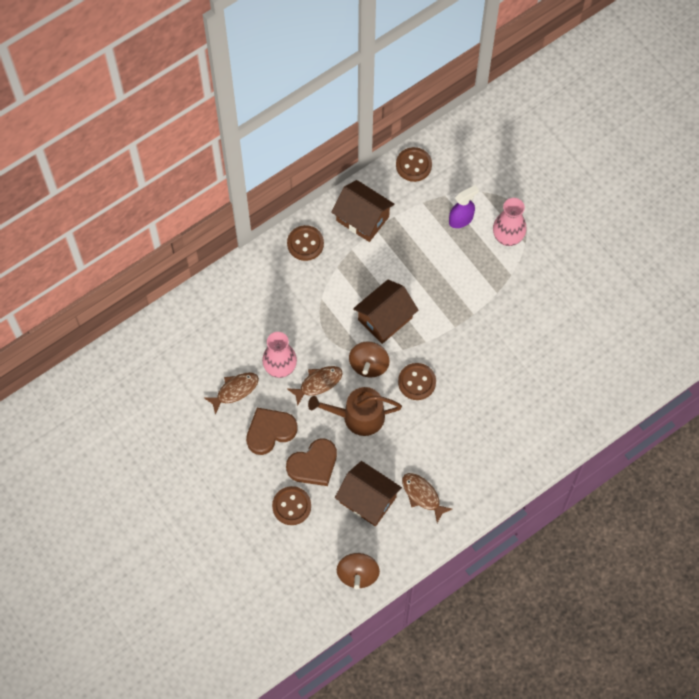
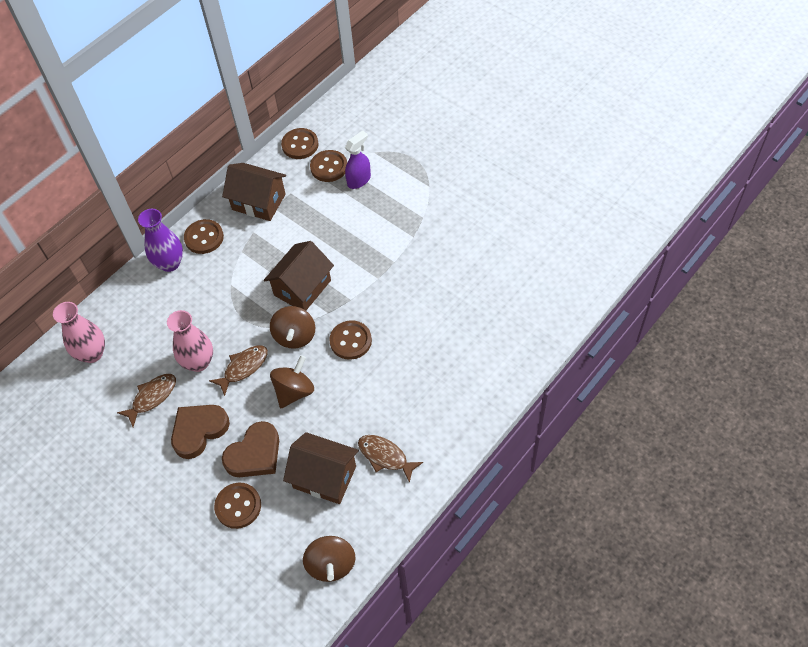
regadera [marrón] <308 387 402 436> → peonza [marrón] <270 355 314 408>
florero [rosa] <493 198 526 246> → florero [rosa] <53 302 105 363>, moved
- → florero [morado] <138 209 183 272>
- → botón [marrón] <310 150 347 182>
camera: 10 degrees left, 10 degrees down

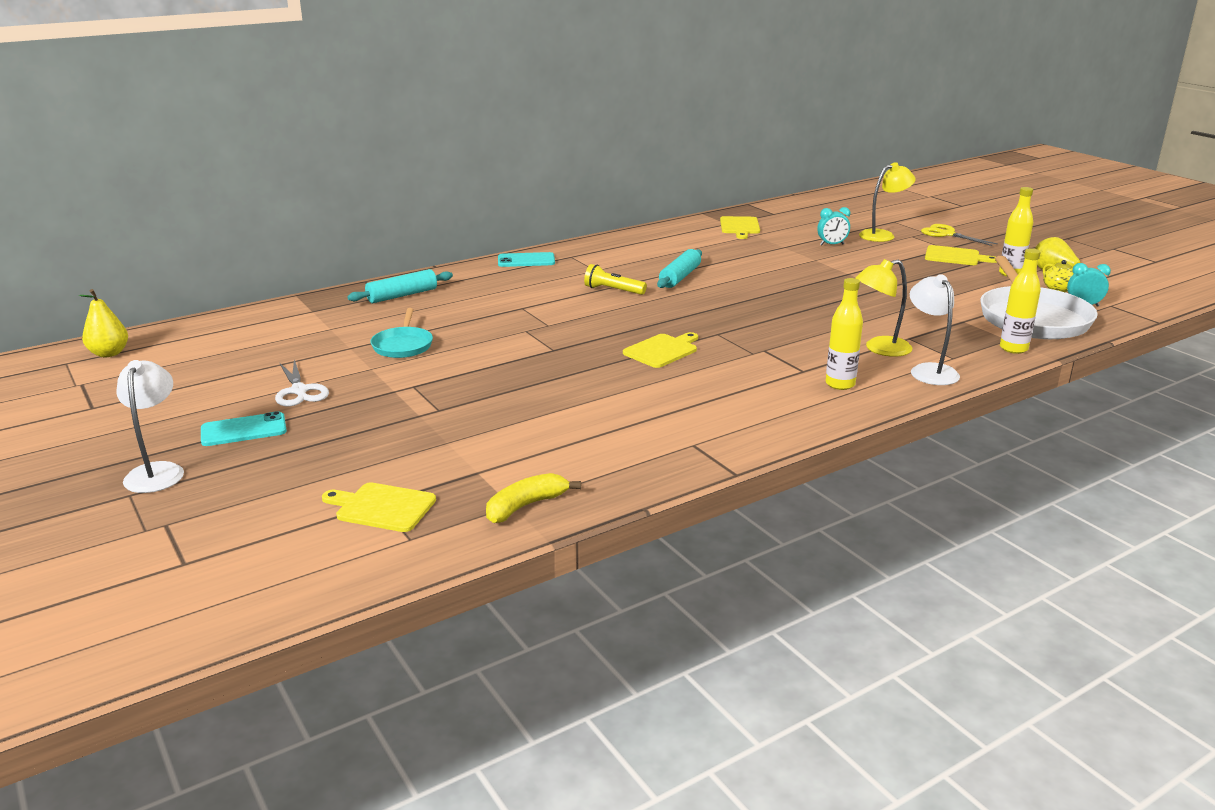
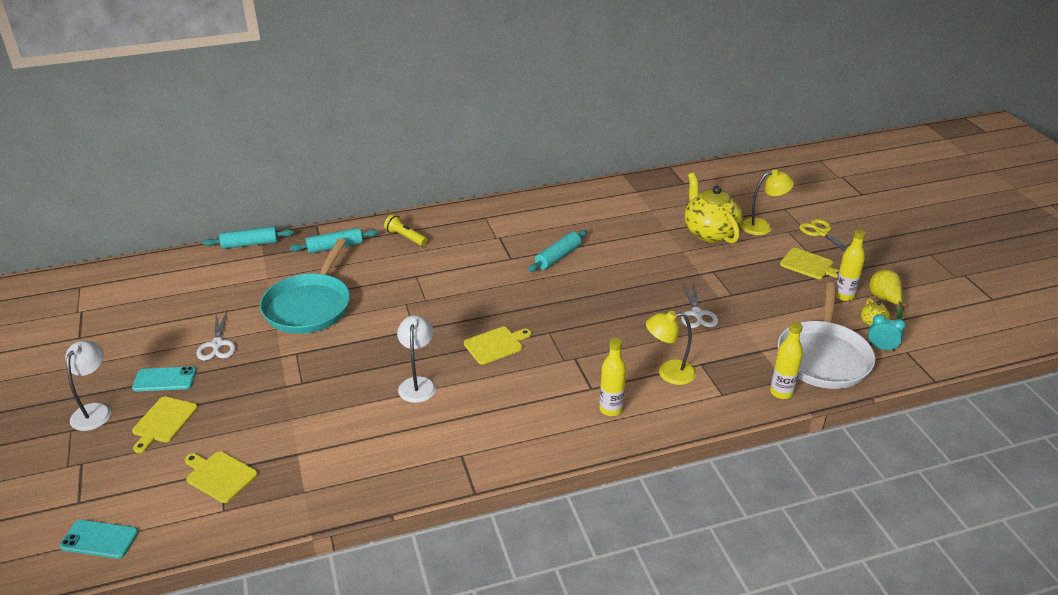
pera [amarillo] <79 289 128 357> → -
sartén [turquesa] <370 308 433 358> → sartén [turquesa] <260 238 350 334>, x1.88
plátano [amarillo] <486 473 581 523> → -
móvil [turquesa] <498 252 555 267> → móvil [turquesa] <59 520 139 559>, moved
lámpara de mano [amarillo] <584 264 647 295> → lámpara de mano [amarillo] <384 214 428 246>, moved
tabla de cortar [amarillo] <720 216 760 239> → tabla de cortar [amarillo] <132 396 198 453>, moved
despertador [turquesa] <817 207 850 245> → tetera [amarillo] <684 173 743 244>
lámpara [blanco] <910 274 960 385> → lámpara [blanco] <397 315 436 403>, moved
- → rodillo [turquesa] <203 226 294 249>
- → tijeras [blanco] <681 283 718 328>
camera: 15 degrees right, 10 degrees up

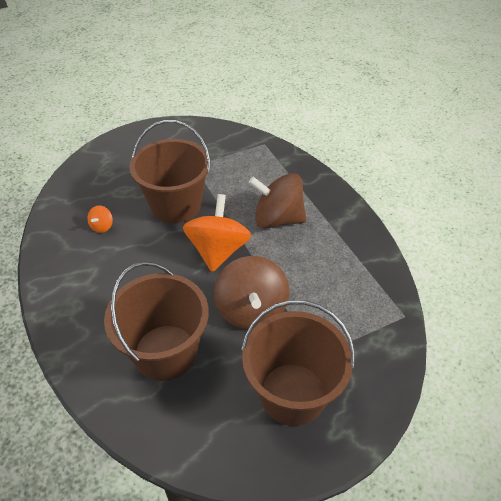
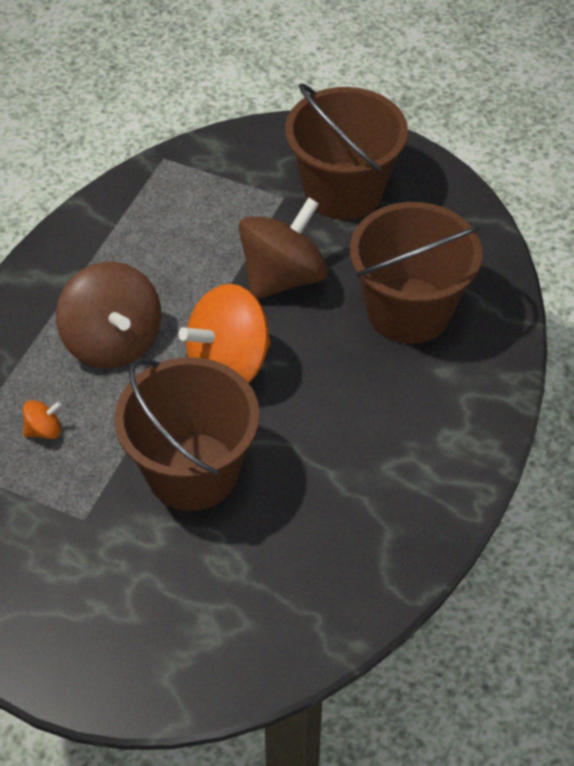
peonza [naranja] <87 206 113 233> → peonza [naranja] <23 400 61 439>, moved
camera: 130 degrees left, 5 degrees up

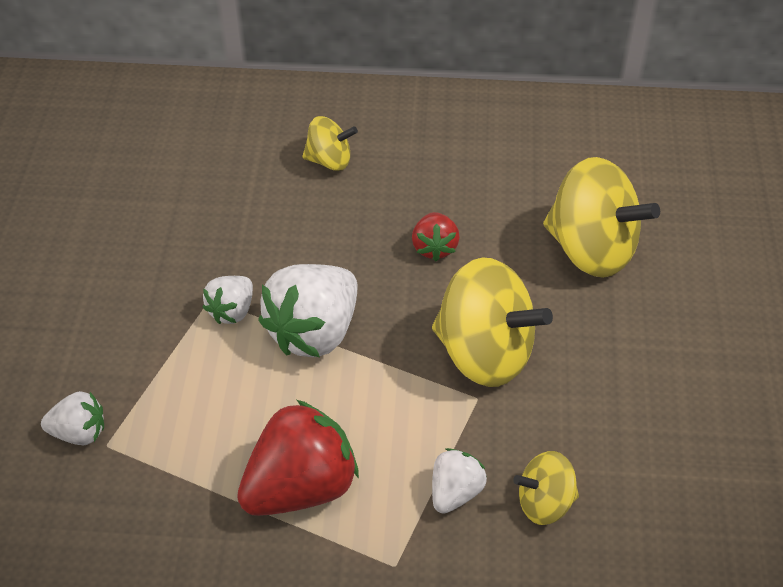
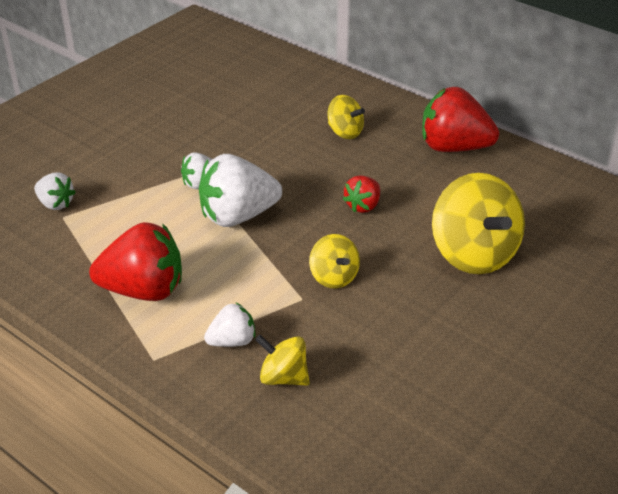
peonza [amarillo] <432 257 553 387> → peonza [amarillo] <309 234 360 288>, x0.53
- → fresa [rojo] <422 87 499 152>
camera: 35 degrees right, 10 degrees down

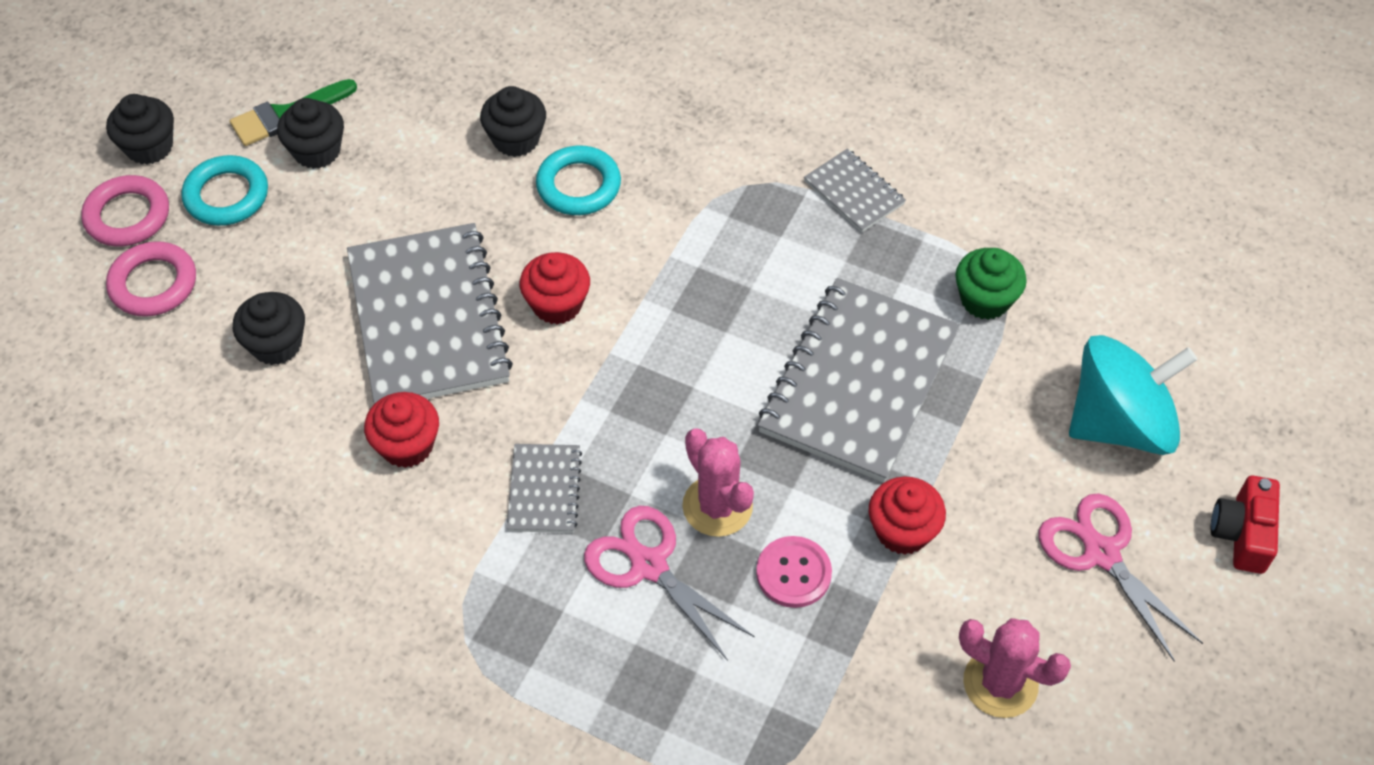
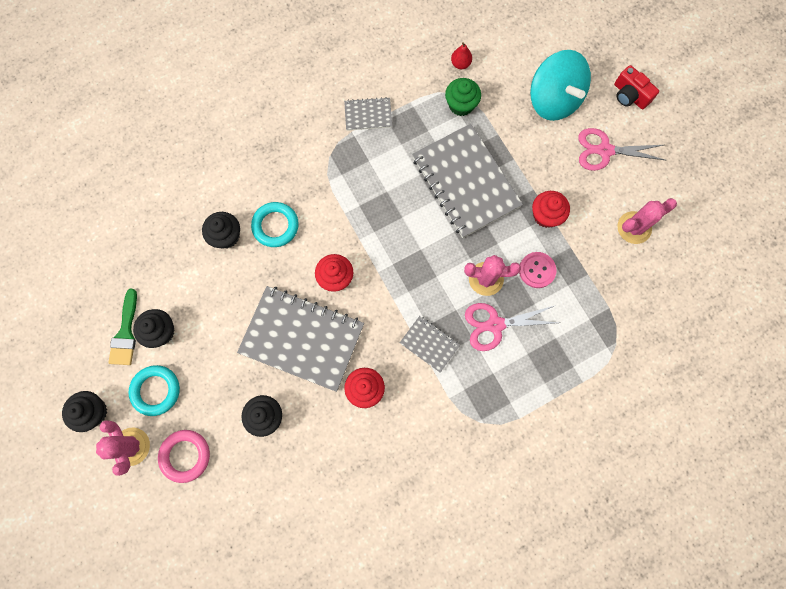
anillo [rosa] <81 175 169 247> → cactus [rosa] <96 420 150 476>
peonza [turquesa] <1069 335 1197 455> → peonza [turquesa] <530 50 591 121>, 135 degrees clockwise
- → pera [rojo] <451 42 472 69>
camera: 55 degrees left, 20 degrees up

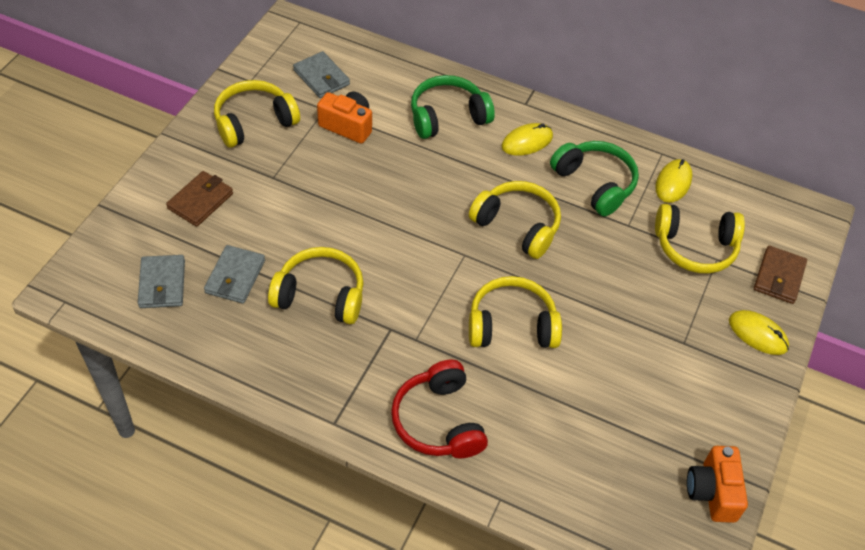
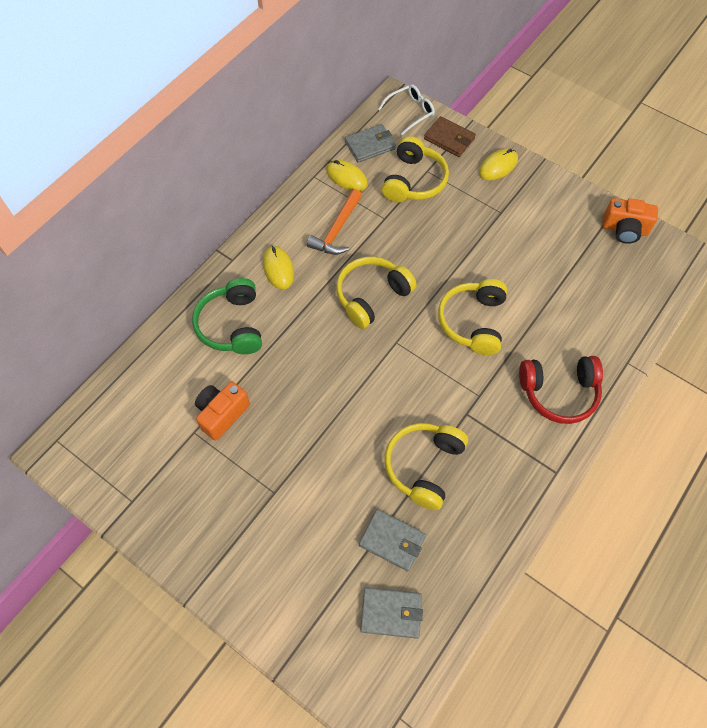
cartera [marrón] <166 171 233 227> → -
auriculares [amarillo] <214 80 300 148> → -
cartera [gris] <293 51 350 98> → cartera [gris] <345 124 396 163>, moved
auriculares [verde] <550 141 639 216> → martillo [naranja] <307 189 362 255>
- → gafas [blanco] <378 84 435 135>
camera: 75 degrees left, 10 degrees up

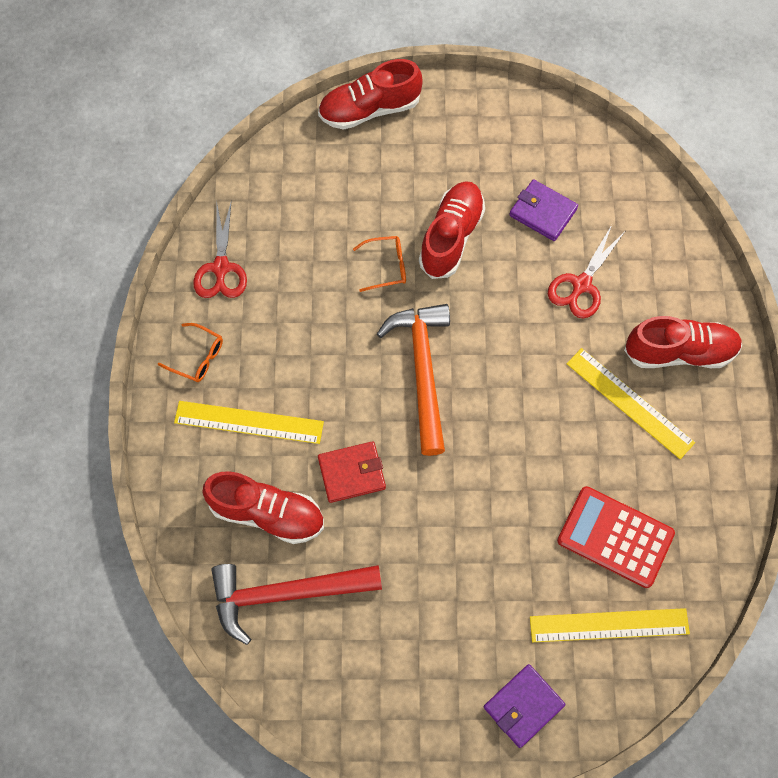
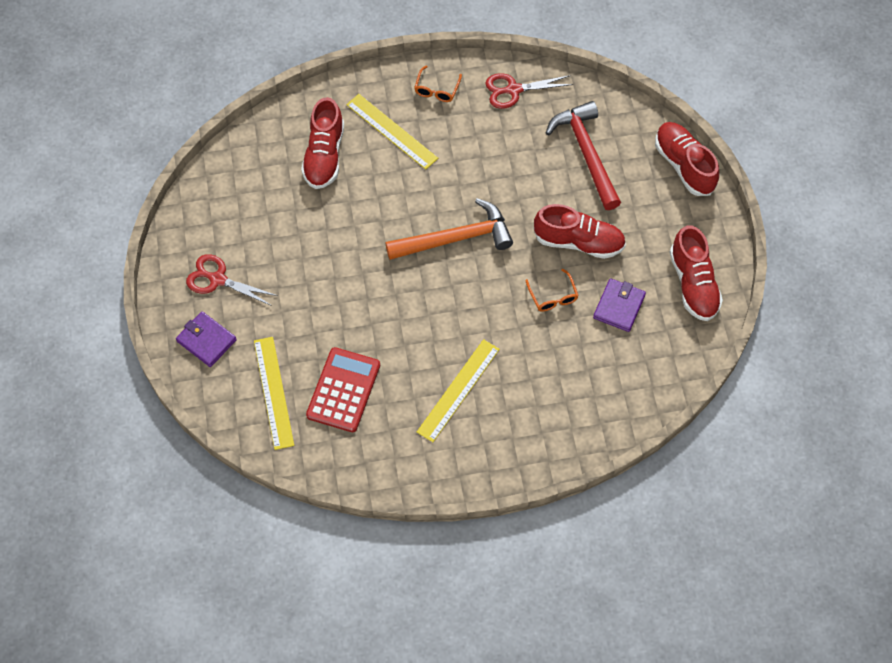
regla [amarillo] <174 401 324 444> → regla [amarillo] <346 94 438 169>, 45 degrees counterclockwise
martillo [rojo] <211 564 382 645> → martillo [rojo] <546 101 621 210>, moved
cartera [rojo] <318 441 386 503> → -
gafas [naranja] <353 236 406 292> → gafas [naranja] <525 269 579 312>, moved
tijeras [rojo] <548 225 625 319> → tijeras [rojo] <186 254 278 306>, moved
zapato [rojo] <624 316 742 368> → zapato [rojo] <669 225 723 321>, moved
camera: 80 degrees right, 5 degrees down

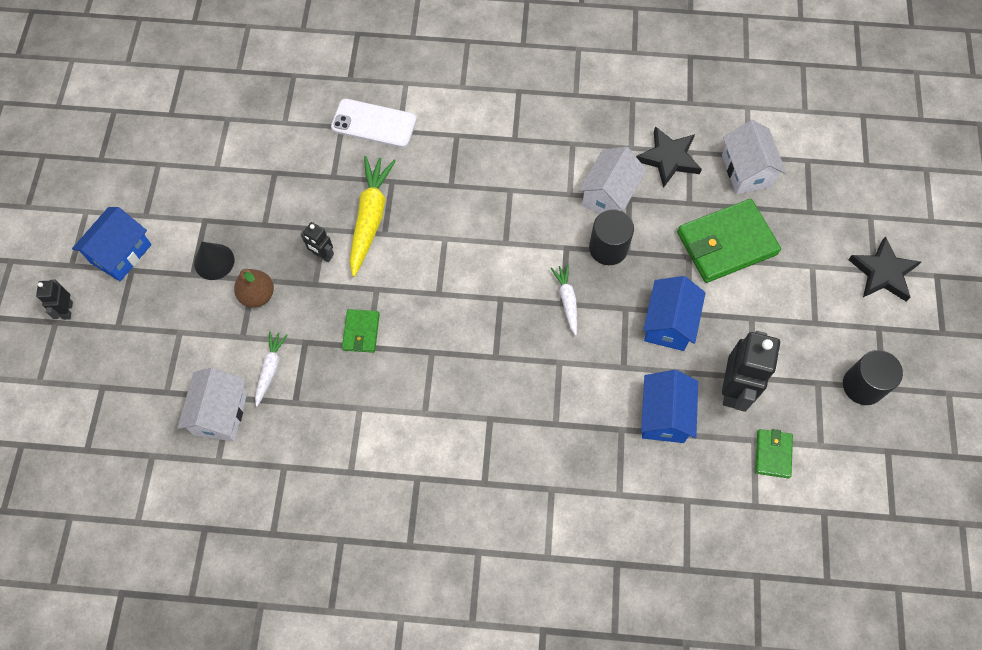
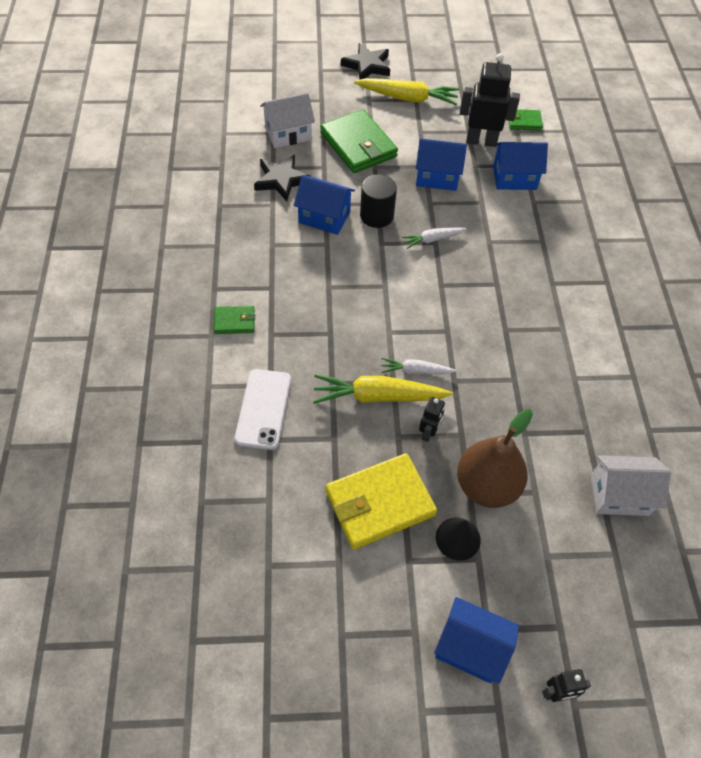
pera [marrón] <234 269 274 308> → pera [marrón] <457 409 533 508>, x1.67
zanahoria [blanco] <255 331 288 407> → zanahoria [blanco] <381 358 456 374>, moved
cartera [verde] <342 309 380 353> → cartera [verde] <214 306 255 334>, moved
casa [blanco] <579 147 646 214> → casa [azul] <294 175 355 235>
cilindro [negro] <843 350 903 405> → -
- → cartera [amarillo] <326 453 437 550>
- → zanahoria [amarillo] <354 78 459 105>
camera: 100 degrees left, 10 degrees down

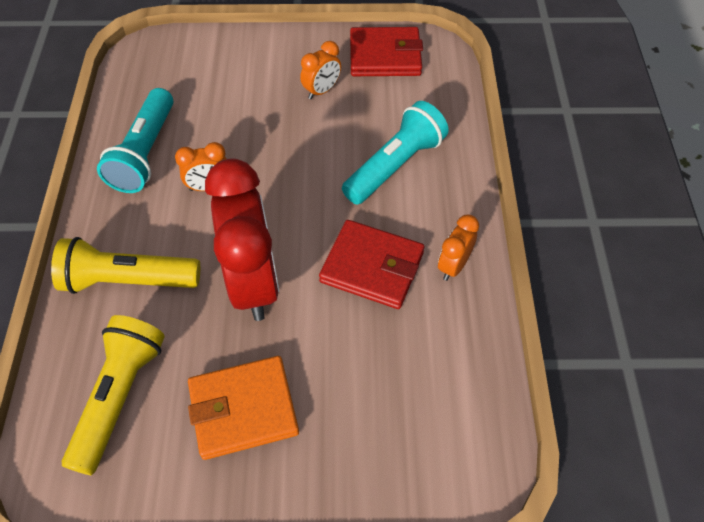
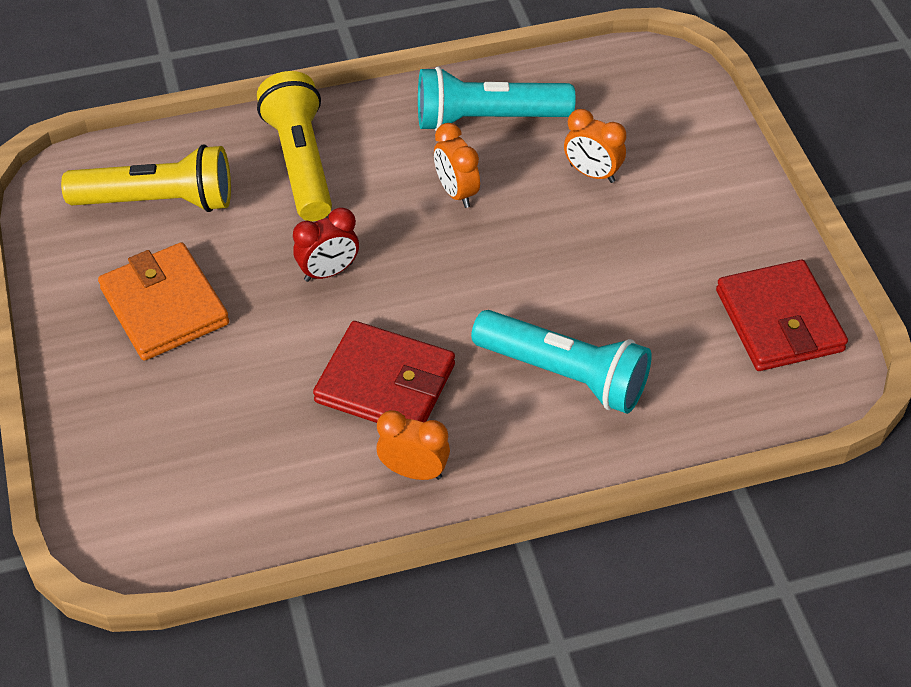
despertador [rojo] <205 158 279 321> → despertador [rojo] <293 207 359 282>, x0.46
despertador [naranja] <300 41 341 99> → despertador [naranja] <564 109 626 183>, moved
cartera [rojo] <319 220 424 309> → cartera [rojo] <313 321 455 423>, 75 degrees counterclockwise
camera: 75 degrees right, 5 degrees down

